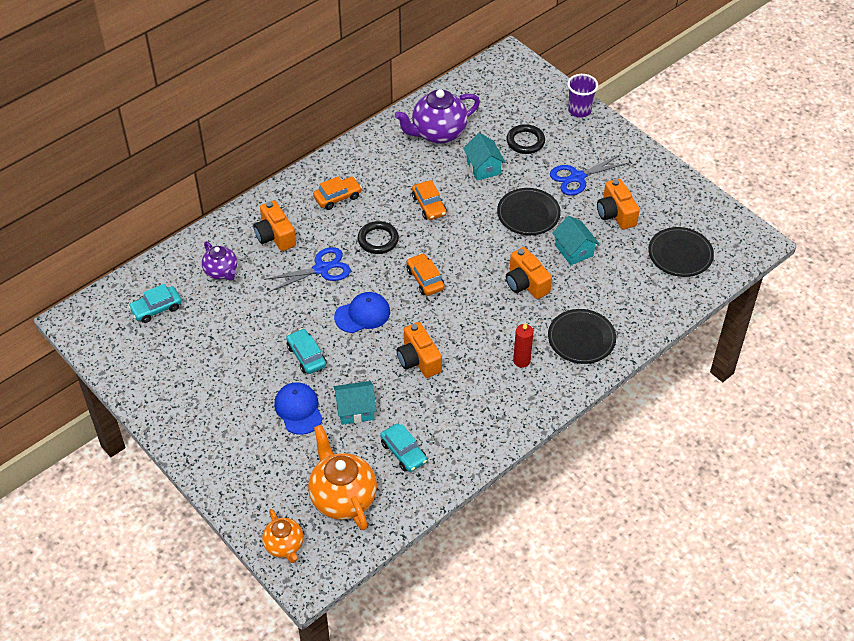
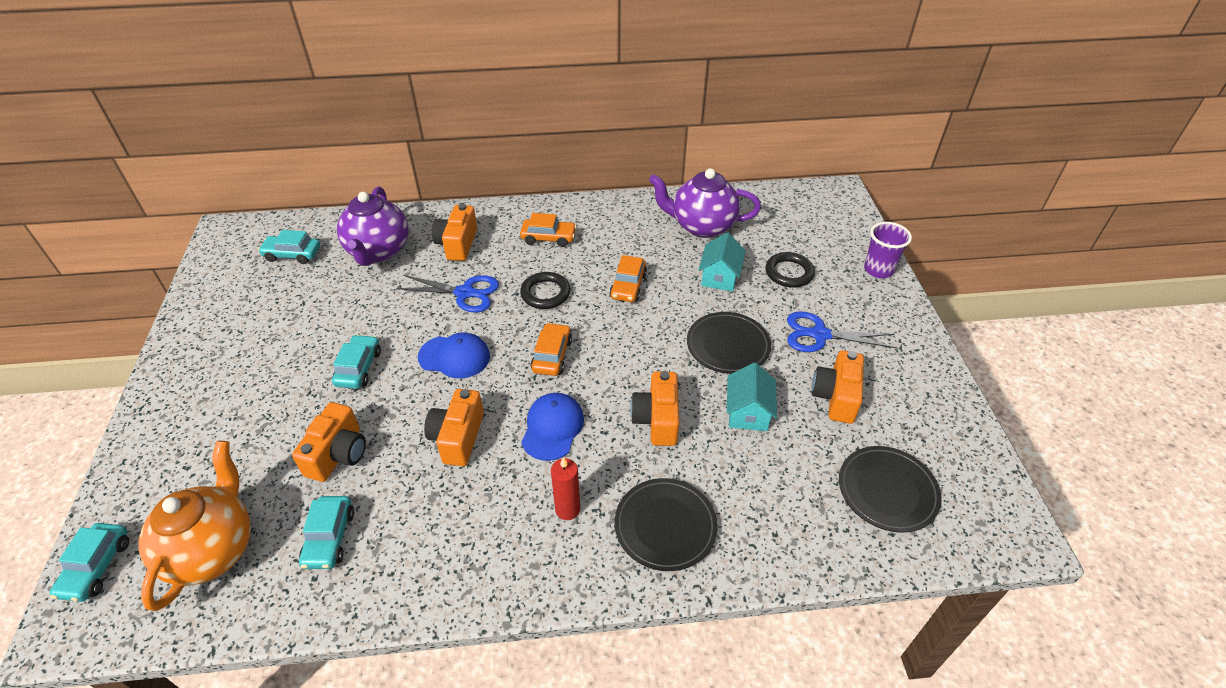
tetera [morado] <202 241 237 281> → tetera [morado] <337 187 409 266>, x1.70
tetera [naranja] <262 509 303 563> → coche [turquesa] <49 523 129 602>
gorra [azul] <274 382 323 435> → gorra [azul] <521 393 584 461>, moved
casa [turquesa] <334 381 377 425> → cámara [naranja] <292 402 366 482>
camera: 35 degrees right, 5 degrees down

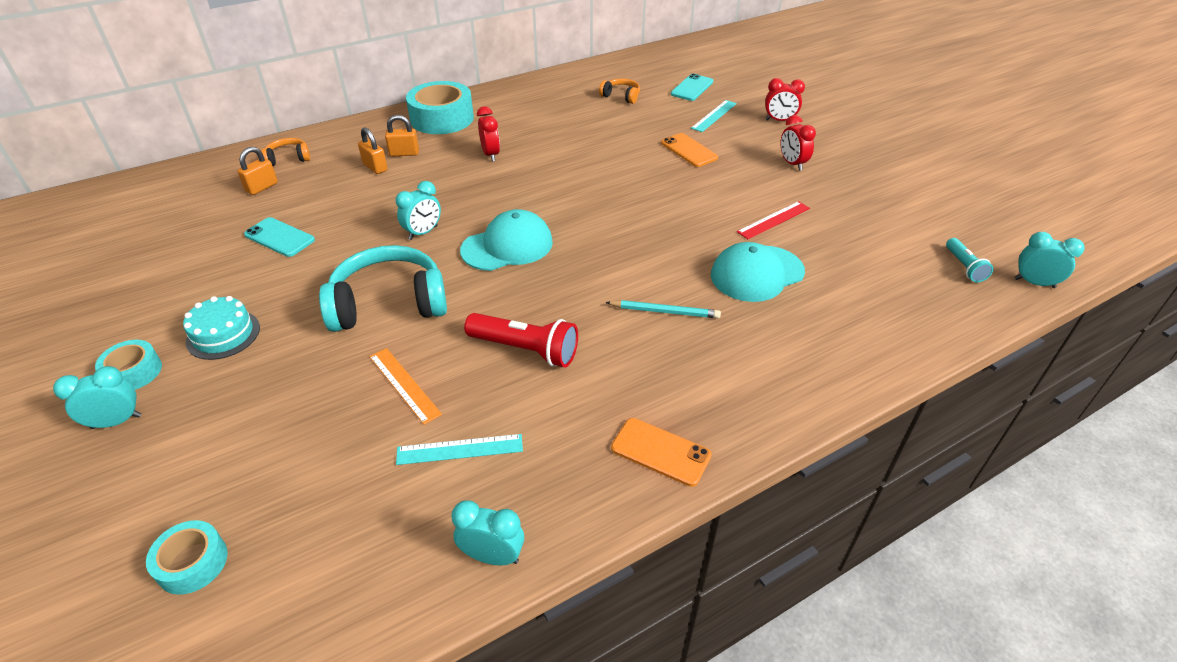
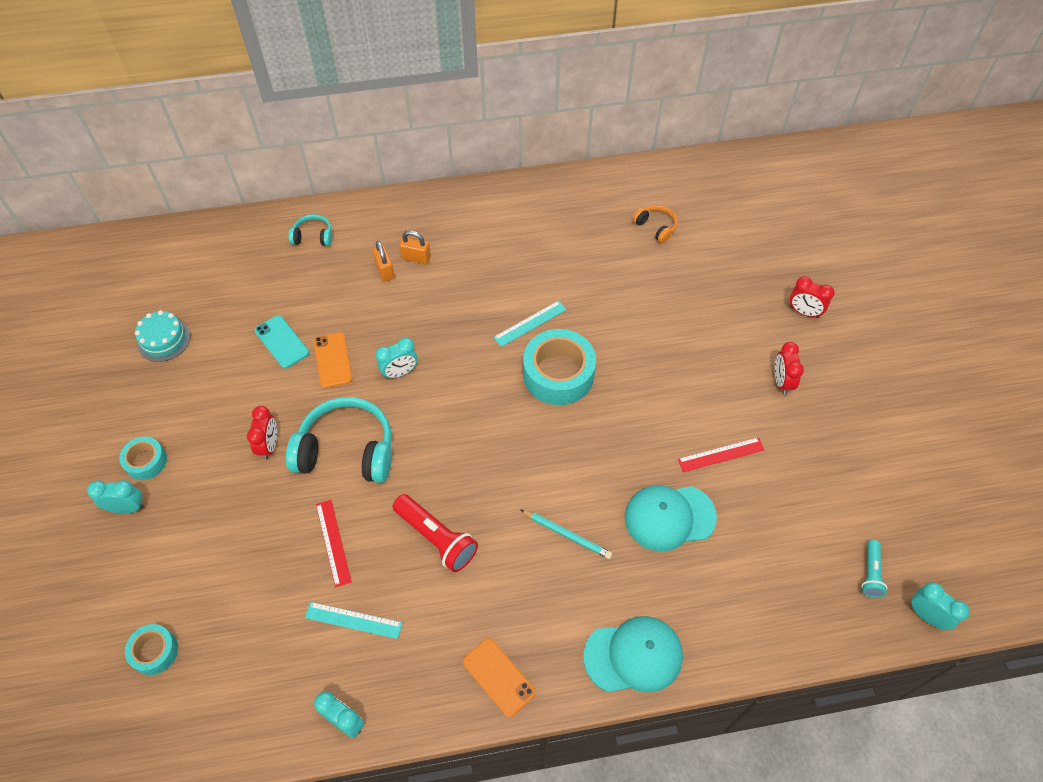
tarta [turquesa] <183 296 260 360> → tarta [turquesa] <135 310 191 362>, moved
candado [naranja] <238 147 278 195> → -
auriculares [naranja] <261 138 310 166> → auriculares [turquesa] <288 214 332 246>
regla [naranja] <369 348 442 425> → regla [rojo] <316 500 352 587>
cinta adhesiva [turquesa] <406 81 474 134> → cinta adhesiva [turquesa] <523 329 596 405>, moved
gorra [turquesa] <460 209 553 271> → gorra [turquesa] <583 616 683 692>, moved
despertador [rojo] <477 106 500 162> → despertador [rojo] <247 406 277 460>, moved
móvil [naranja] <661 133 718 167> → móvil [naranja] <314 332 352 388>, moved
móvil [turquesa] <671 74 713 101> → -
regla [turquesa] <691 100 737 132> → regla [turquesa] <493 300 567 347>, moved
camera: 20 degrees right, 15 degrees up

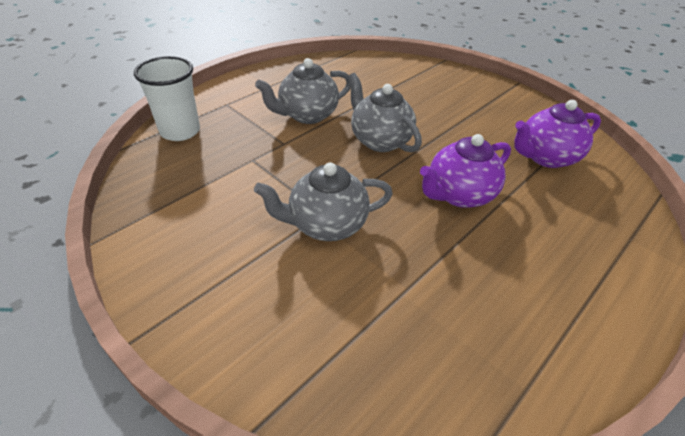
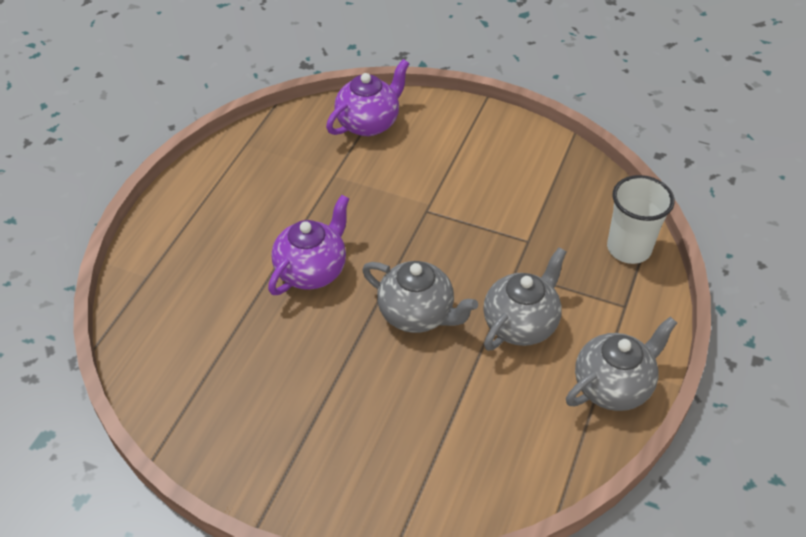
tetera [gris] <254 162 393 241> → tetera [gris] <566 317 677 411>, moved
tetera [morado] <514 100 601 168> → tetera [morado] <326 59 410 136>, moved
camera: 160 degrees right, 5 degrees up

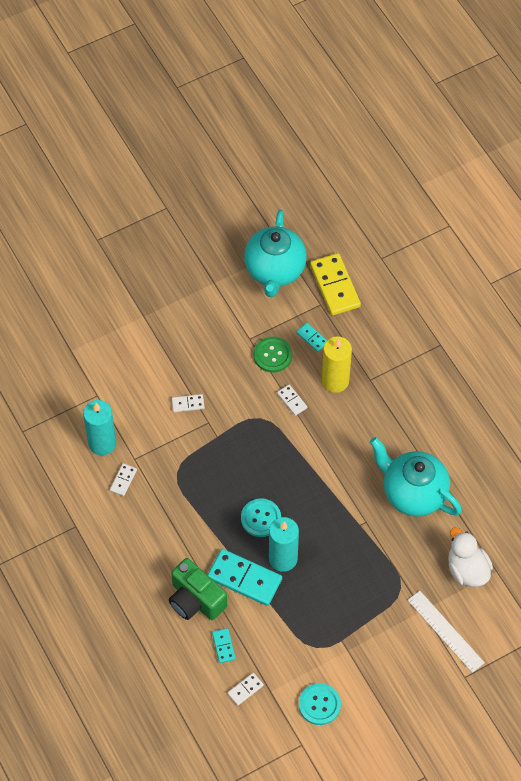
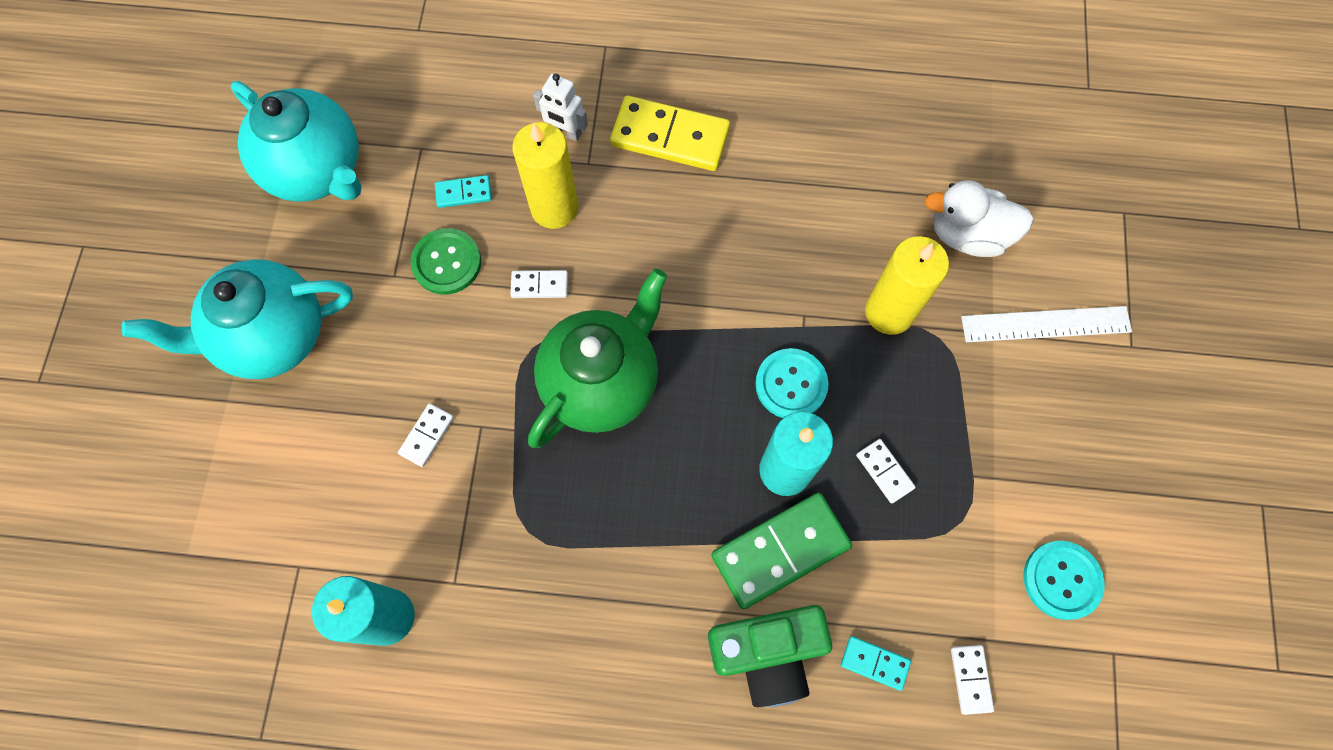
ficha de dominó [blanco] <110 463 137 496> → ficha de dominó [blanco] <856 439 916 504>, moved
ficha de dominó [turquesa] <207 549 282 606> → ficha de dominó [verde] <712 492 852 609>
botón [turquesa] <241 499 281 537> → botón [turquesa] <755 348 829 418>, moved
ficha de dominó [amarillo] <310 253 361 315> → ficha de dominó [amarillo] <610 96 730 171>, moved
tetera [turquesa] <370 437 462 517> → tetera [turquesa] <122 259 353 379>, moved
- → tetera [verde] <528 269 667 448>
- → robot [blanco] <533 74 588 141>
- → vela [amarillo] <865 236 949 335>
camera: 55 degrees left, 10 degrees up

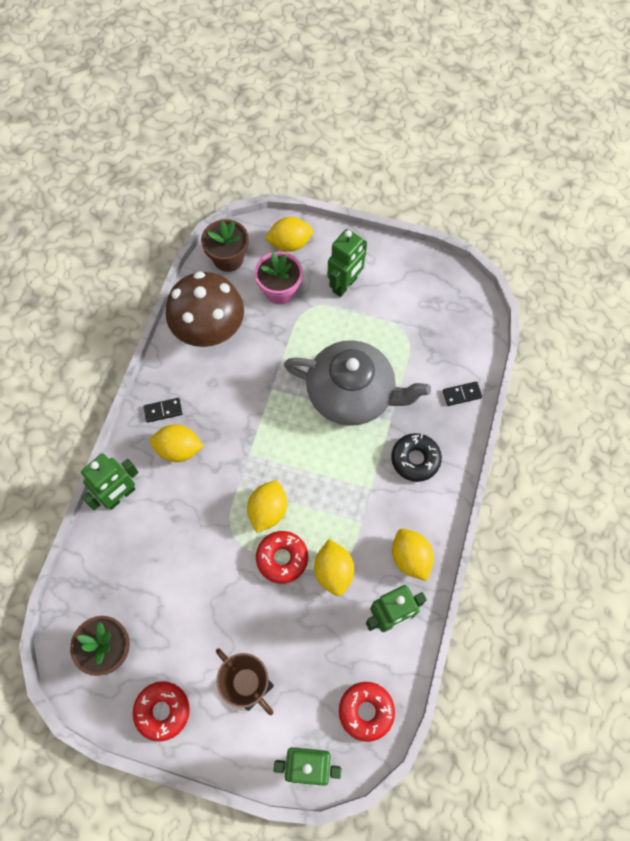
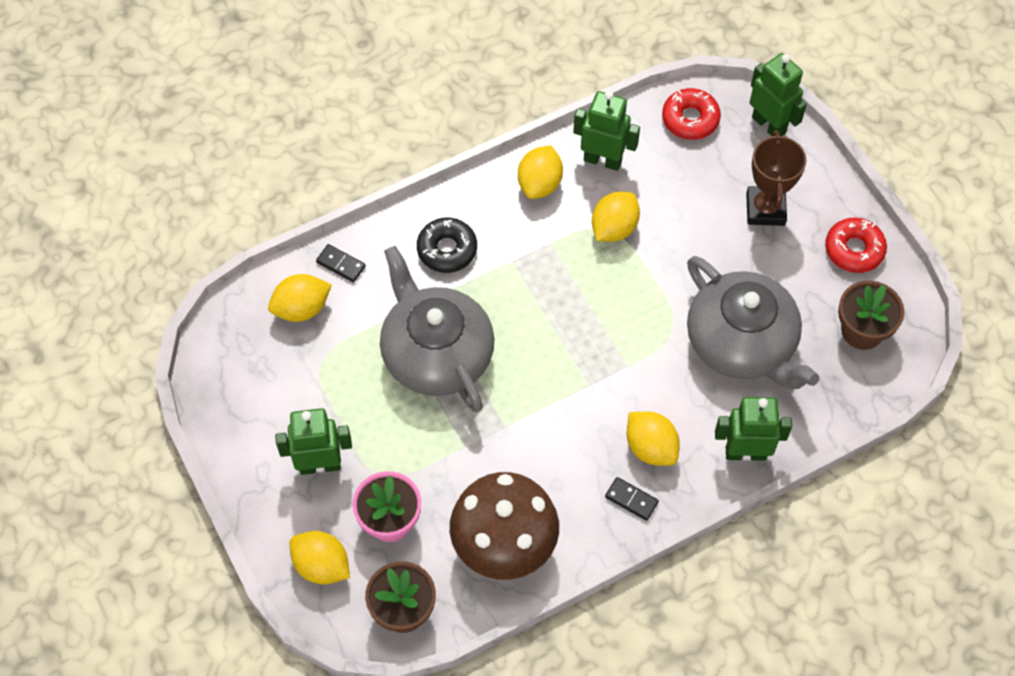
limón [amarillo] <247 481 287 533> → limón [amarillo] <268 274 332 322>, moved
rosquilla [rojo] <256 531 308 584> → -
- → tetera [gris] <687 256 819 389>
camera: 135 degrees left, 5 degrees down

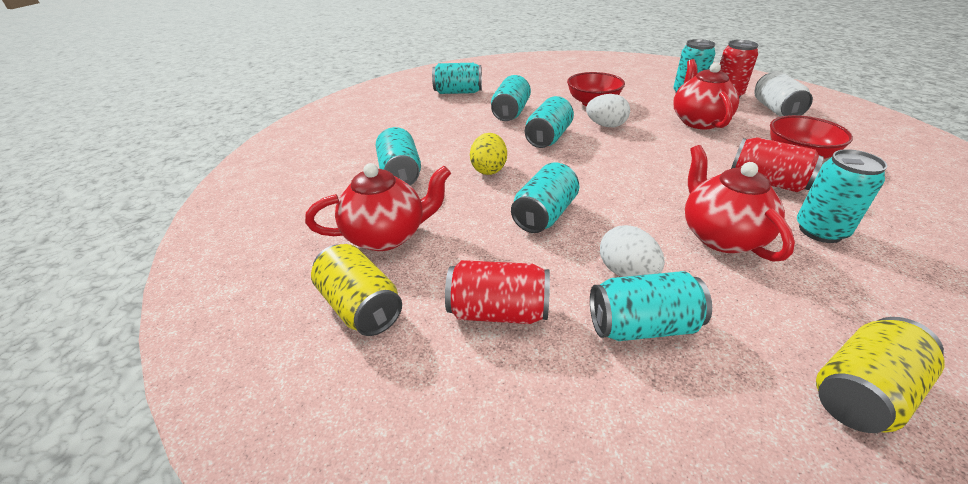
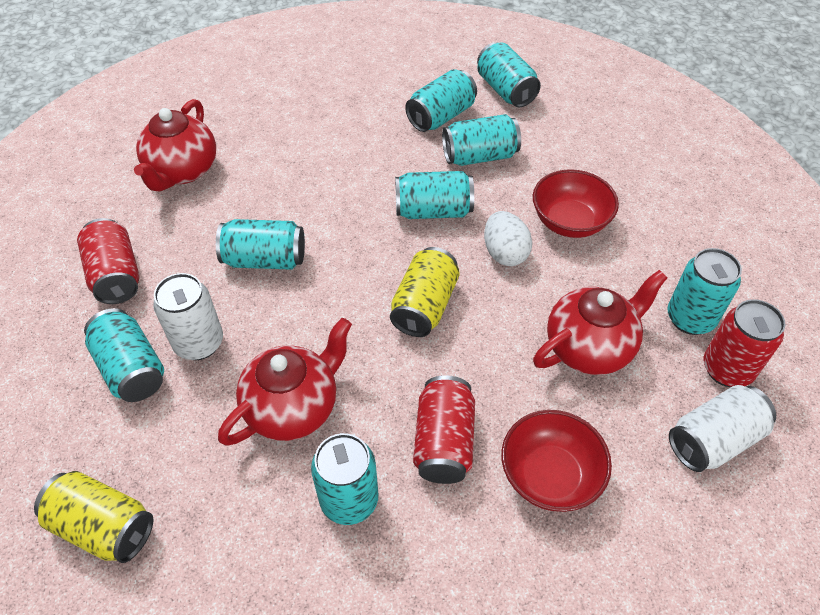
tetera [rojo] <305 163 451 251> → tetera [rojo] <134 99 216 191>, 60 degrees clockwise
lata [amarillo] <311 244 402 336> → lata [amarillo] <390 247 460 337>, moved
lata [turquesa] <376 127 421 185> → lata [turquesa] <405 69 477 132>, moved
huevo [amarillo] <470 133 507 175> → -
huevo [blanco] <600 225 665 277> → lata [blanco] <153 273 223 360>
camera: 60 degrees right, 15 degrees up

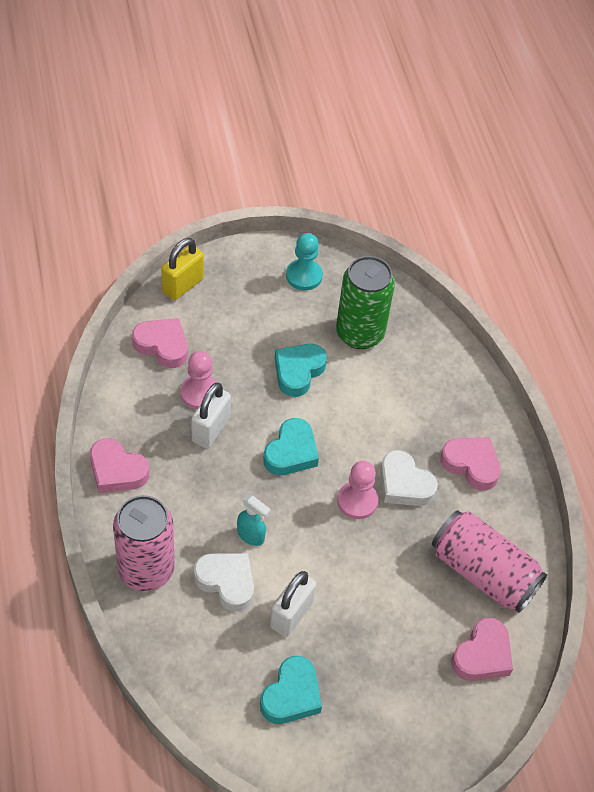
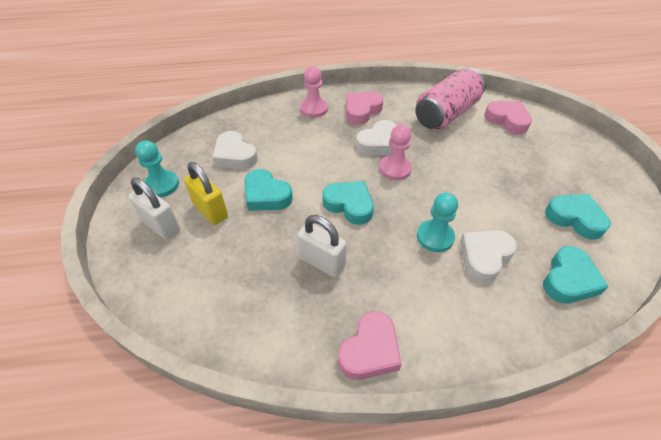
lata [rosa] <113 495 175 591> → -
corazón [rosa] <132 318 188 368> → -
candado [amarillo] <161 238 204 300> → candado [amarillo] <184 162 228 225>, moved
peón [rosa] <181 351 217 409> → peón [rosa] <300 66 328 118>, moved
pulverizador [turquesa] <237 495 271 546> → peón [turquesa] <417 192 458 252>
candado [blanco] <270 571 316 637> → candado [blanco] <129 177 180 240>, moved
lata [verde] <336 256 395 349> → corazón [blanco] <212 131 258 169>
- → corazón [turquesa] <543 246 608 304>
camera: 80 degrees left, 5 degrees down

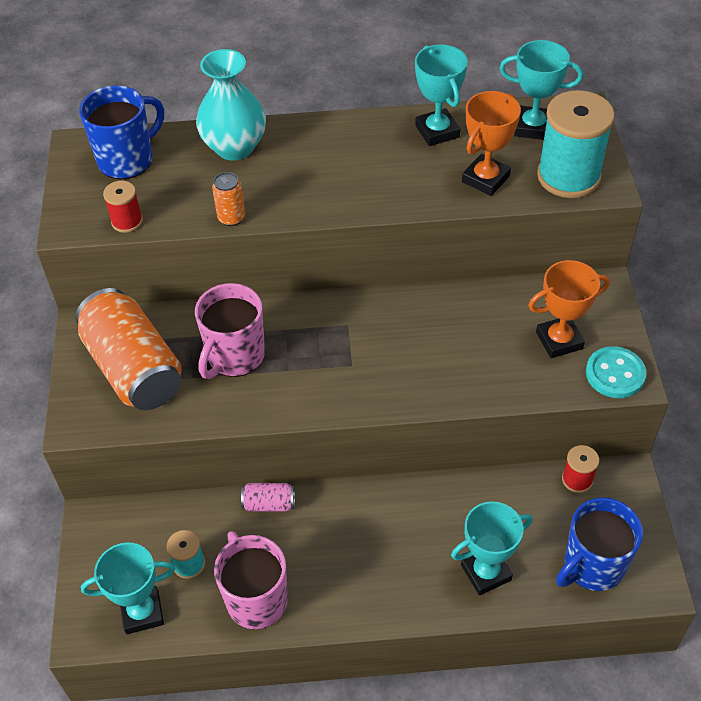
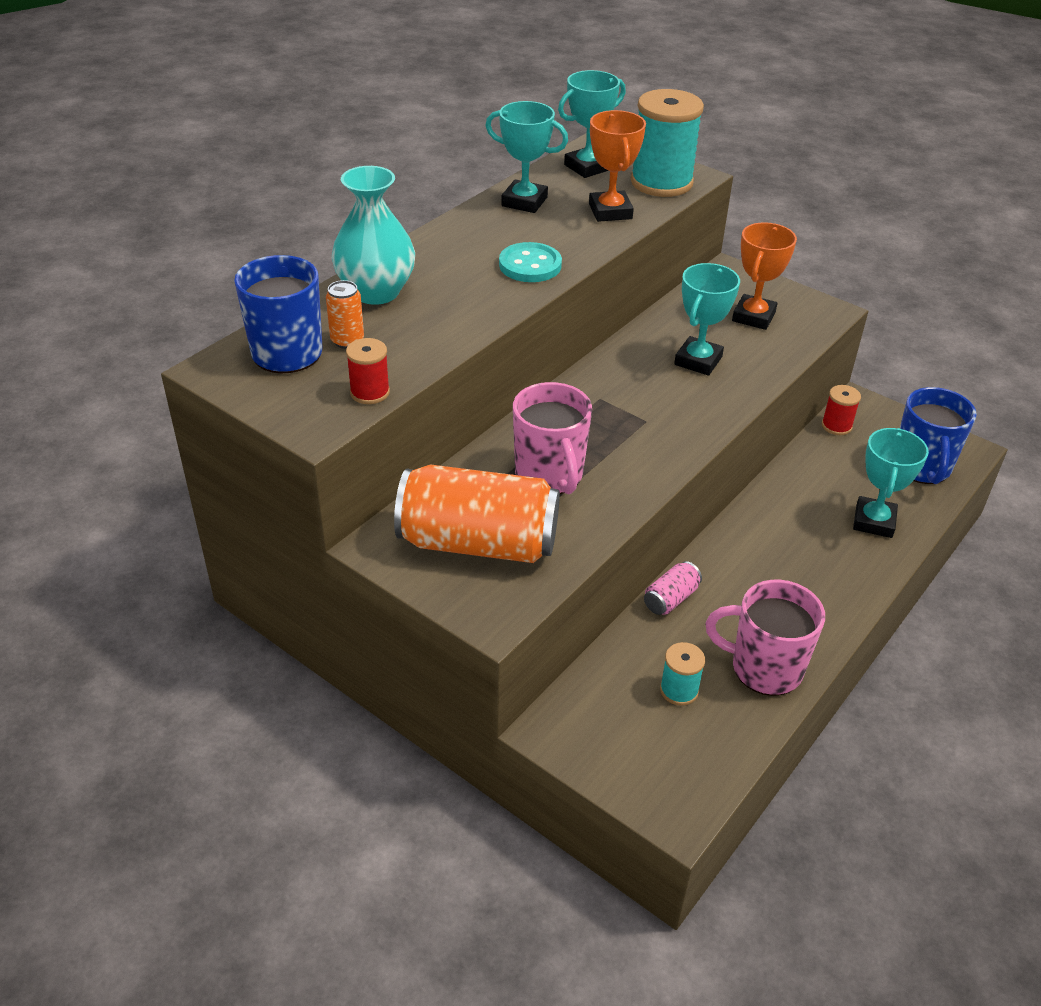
trofeo [turquesa] <81 542 175 634> → trofeo [turquesa] <674 263 740 376>, moved
lata [naranja] <212 172 245 226> → lata [naranja] <326 280 364 349>, moved
botón [turquesa] <586 346 646 398> → botón [turquesa] <499 242 562 282>, moved
camera: 50 degrees left, 10 degrees down

